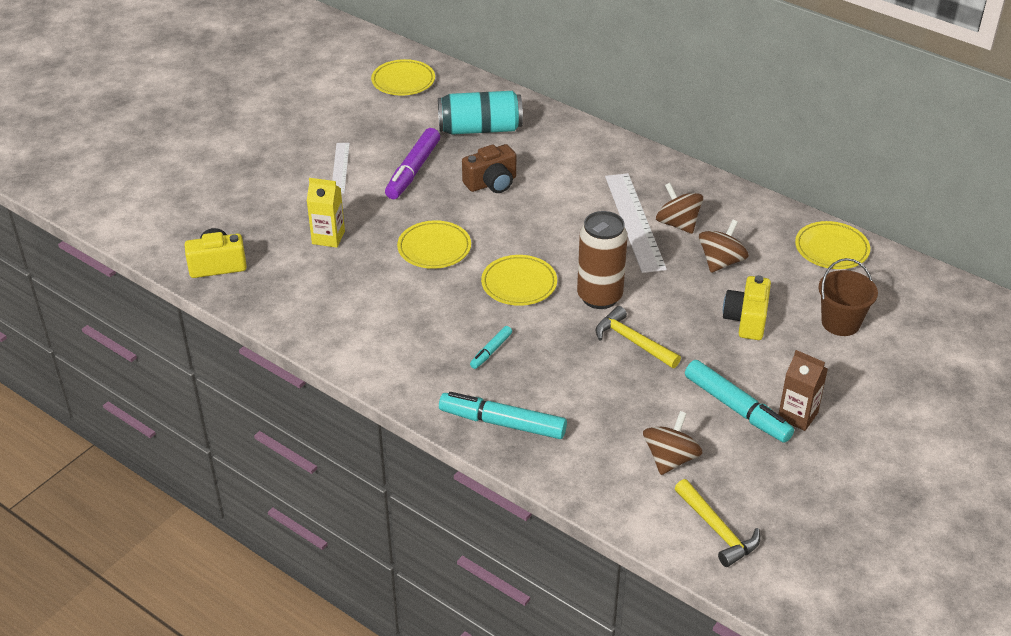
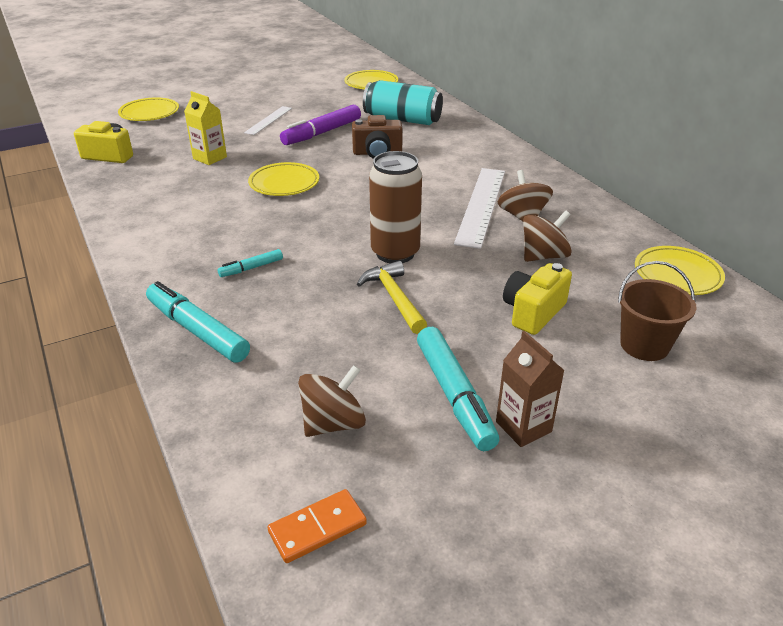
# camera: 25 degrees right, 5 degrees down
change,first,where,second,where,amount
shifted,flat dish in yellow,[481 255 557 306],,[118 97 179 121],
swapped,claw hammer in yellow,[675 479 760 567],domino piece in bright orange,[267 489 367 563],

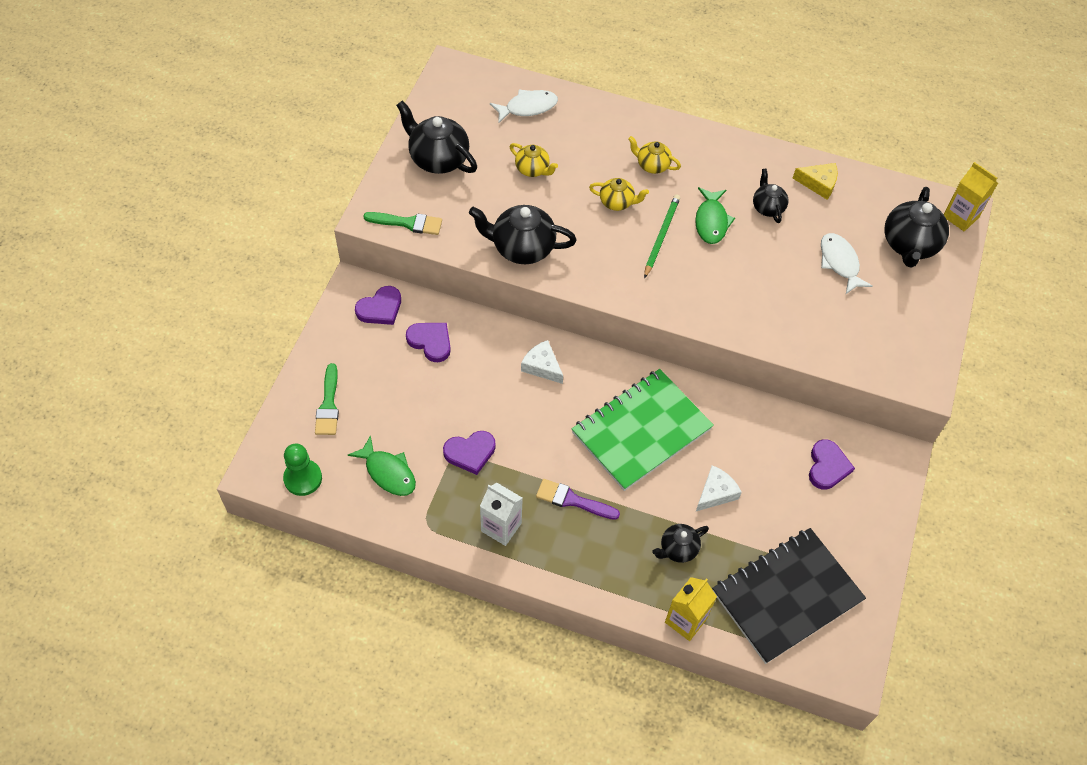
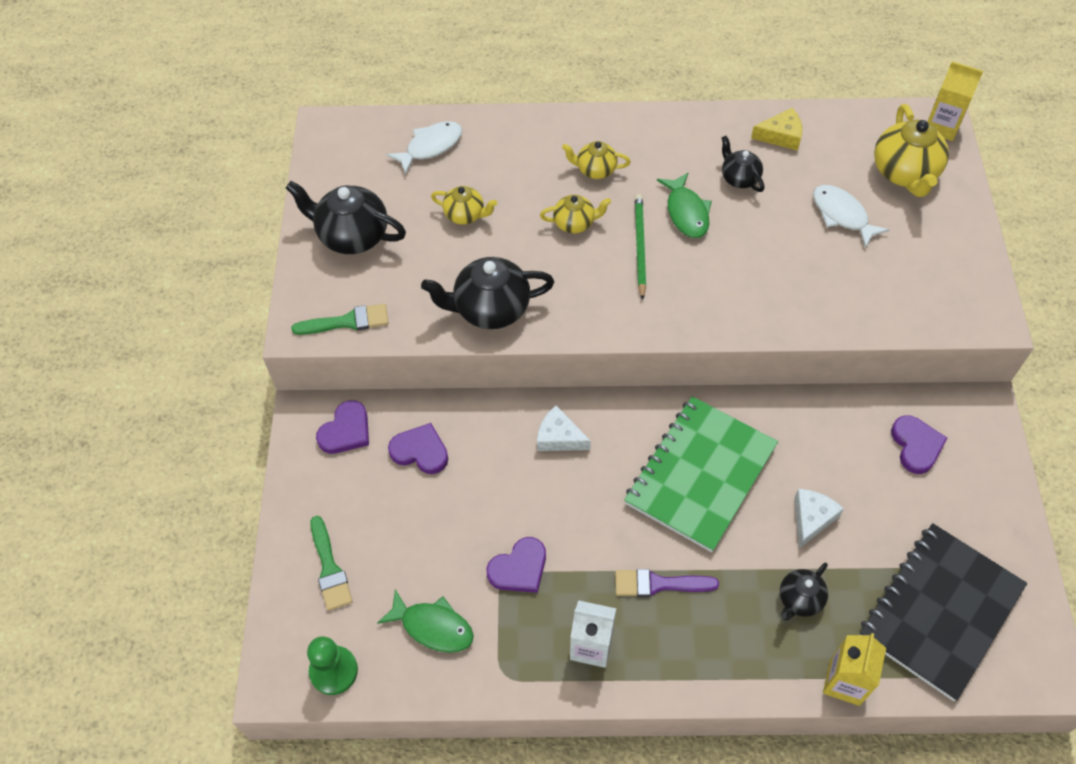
# camera: 15 degrees left, 0 degrees up
change,first,where,second,where,amount
repainted,tea pot in black,[884 187 949 268],tea pot in yellow,[874 104 949 197],

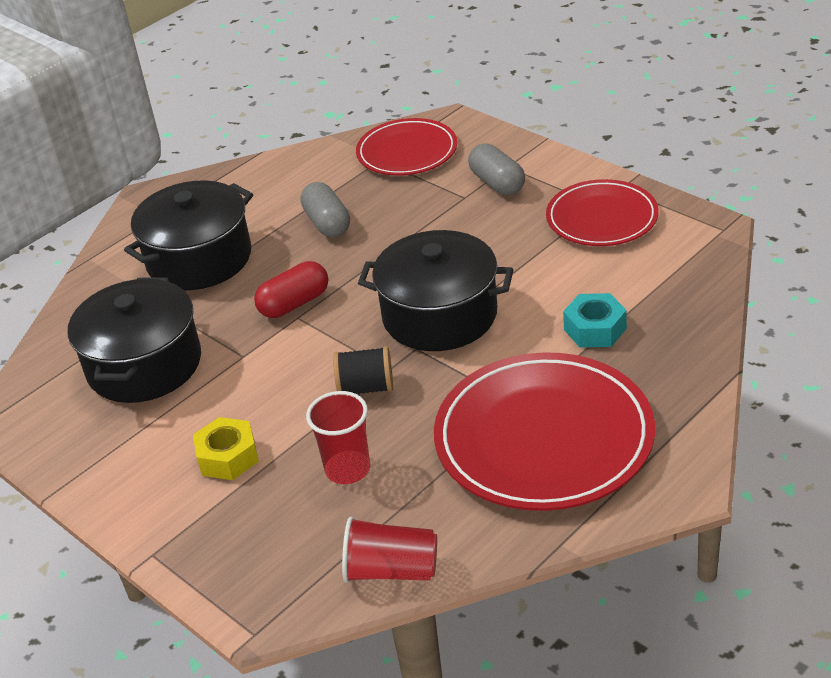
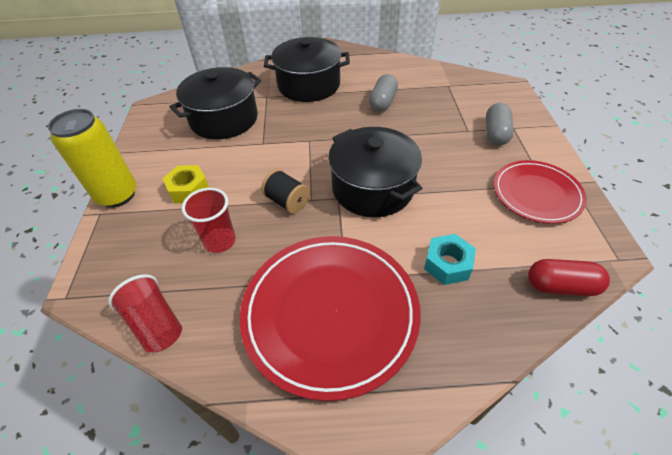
# camera: 40 degrees right, 10 degrees up
change,first,where,second,where,amount
shifted,capsule in crimson,[254 261 328 318],,[528 259 610 296],
gone,flat dish in crimson,[356 118 457 176],,,
new,,,tin in yellow,[48 109 137 208],

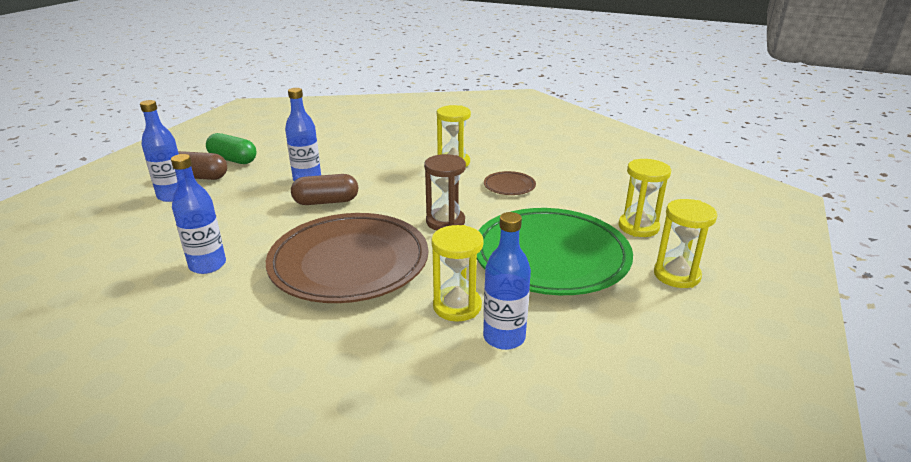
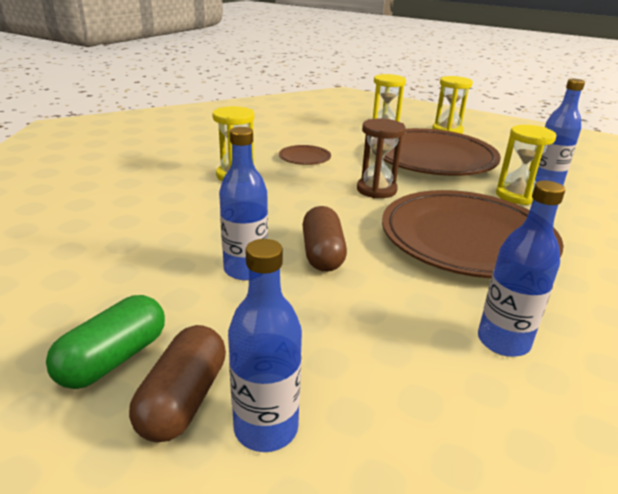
# camera: 85 degrees left, 0 degrees up
change,first,where,second,where,amount
repainted,flat dish in green,[477 208 633 295],flat dish in russet,[371 128 501 176],

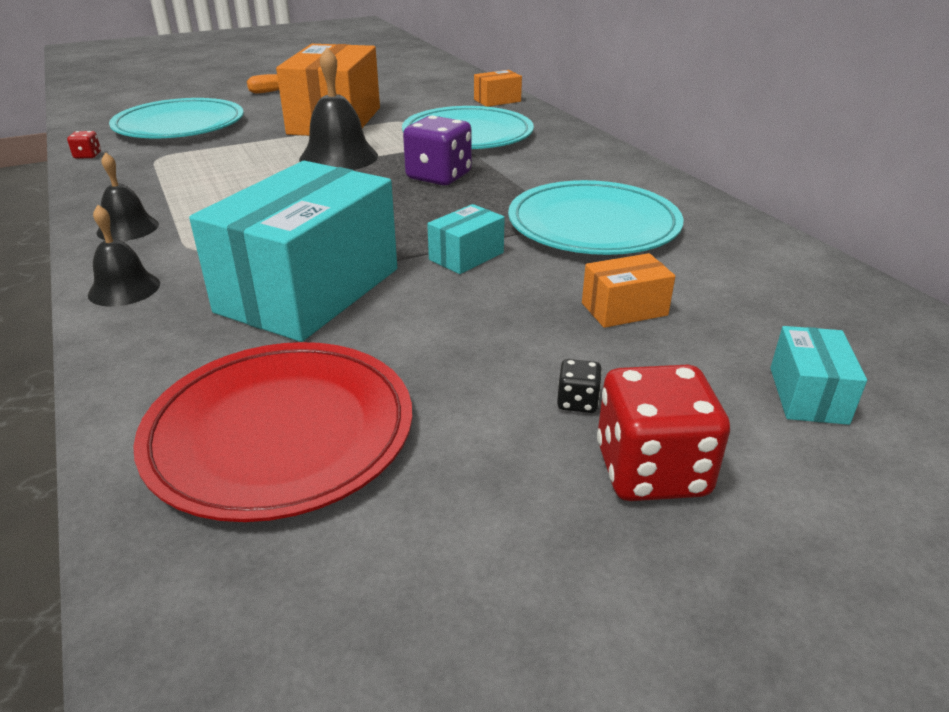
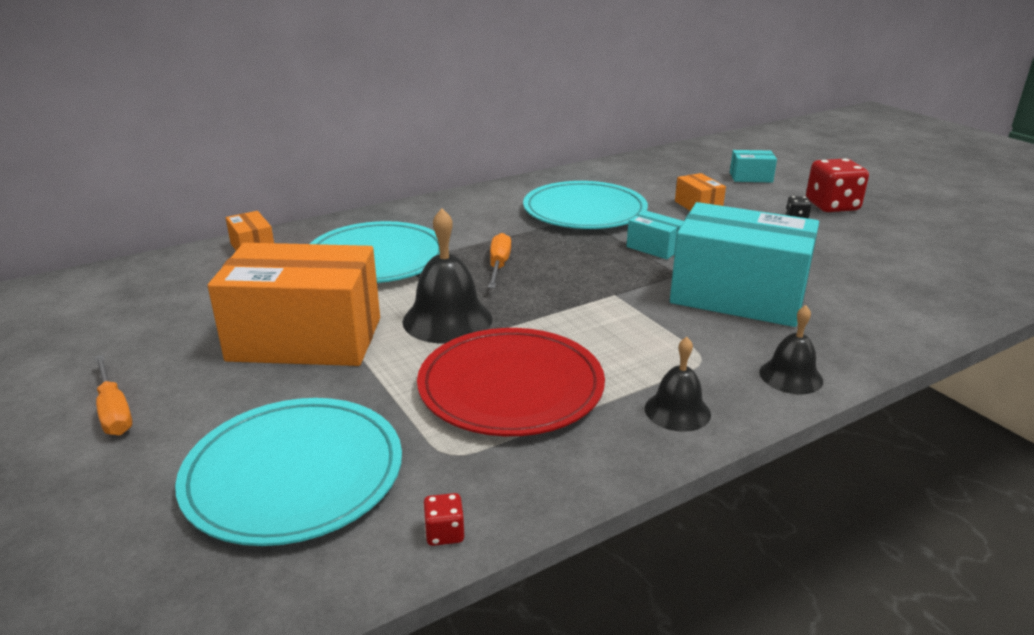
# camera: 95 degrees left, 5 degrees down
change,first,where,second,where,amount
shifted,flat dish in crimson,[133 342 412 522],,[417 328 605 436],
swapped,game die in violet,[403 116 472 185],hand screwdriver in bright orange,[488 233 511 288],

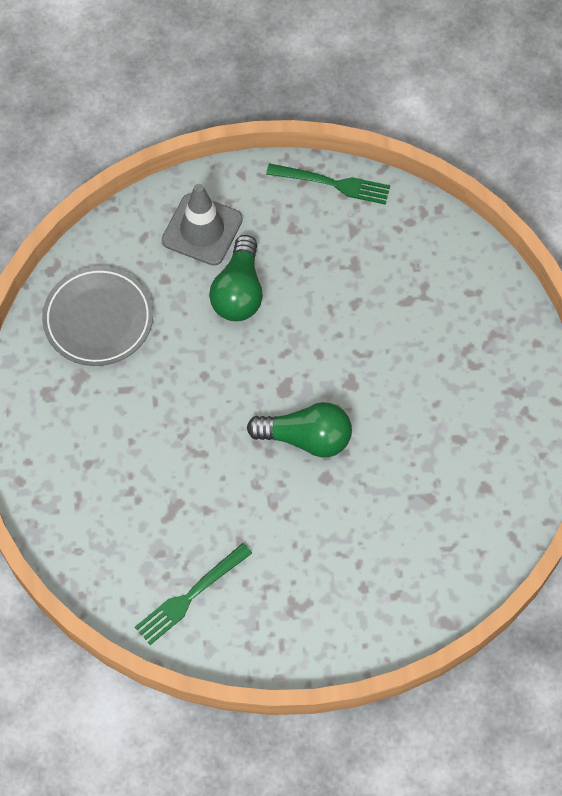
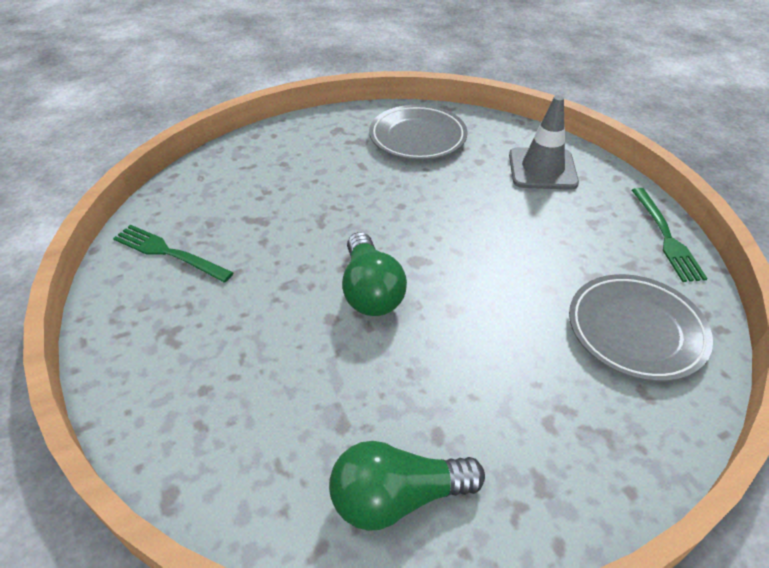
# camera: 70 degrees right, 20 degrees down
change,first,where,second,where,amount
shifted,light bulb in green,[209 235 263 321],,[329 441 485 531],
new,,,flat dish in grey,[569 274 713 382],

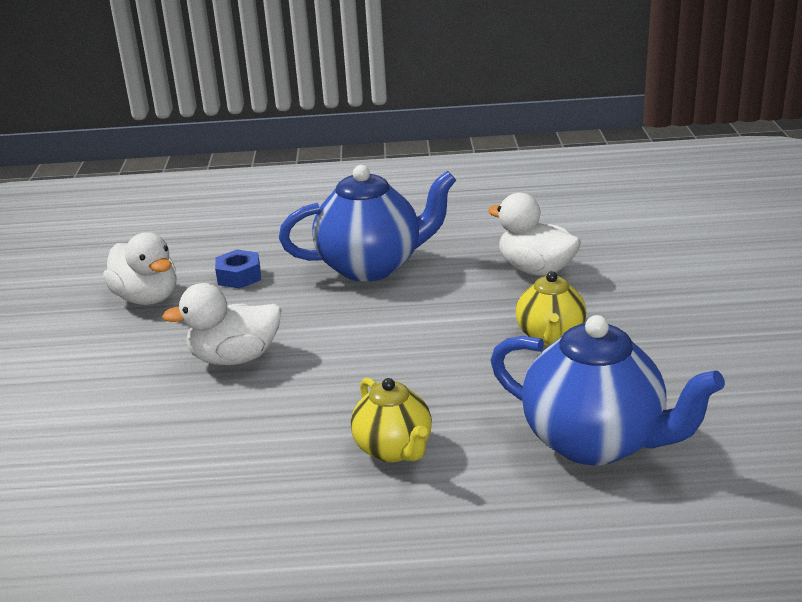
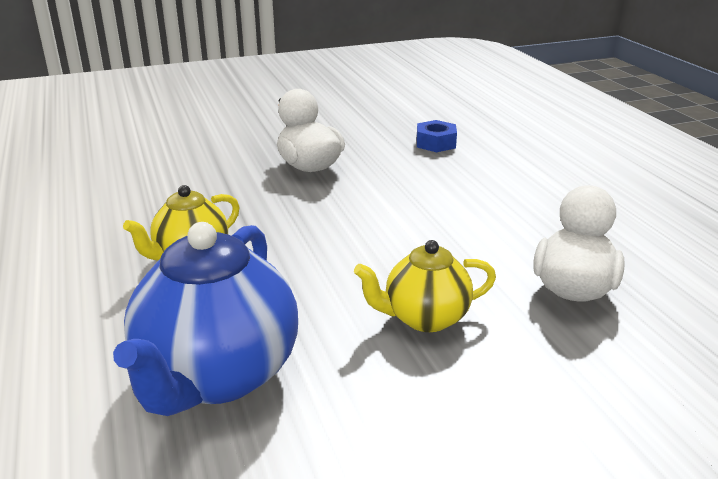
# camera: 70 degrees right, 0 degrees up
change,first,where,second,where,amount
gone,toy duck in snow-white,[103 232 177 305],,,
gone,tea pot in royal blue,[279 165 456 282],,,

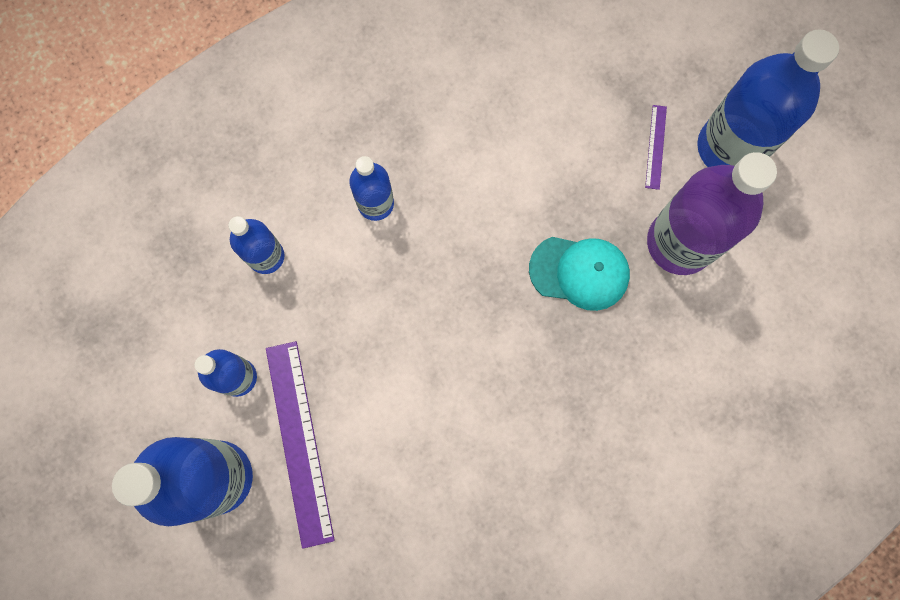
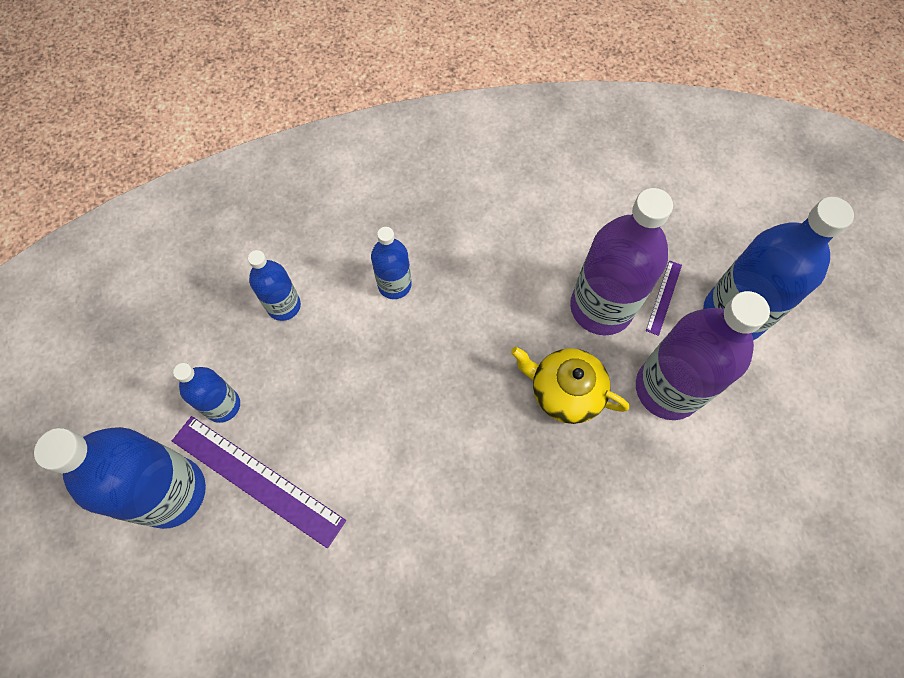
# camera: 15 degrees right, 10 degrees down
change,first,where,second,where,amount
rotated,straightedge in violet,[266 341 335 549],,[172 416 346 548],60 degrees counterclockwise
swapped,baseball cap in teal,[529 237 630 311],tea pot in yellow,[511 347 629 424],
new,,,drink bottle in violet,[570 188 673 335],

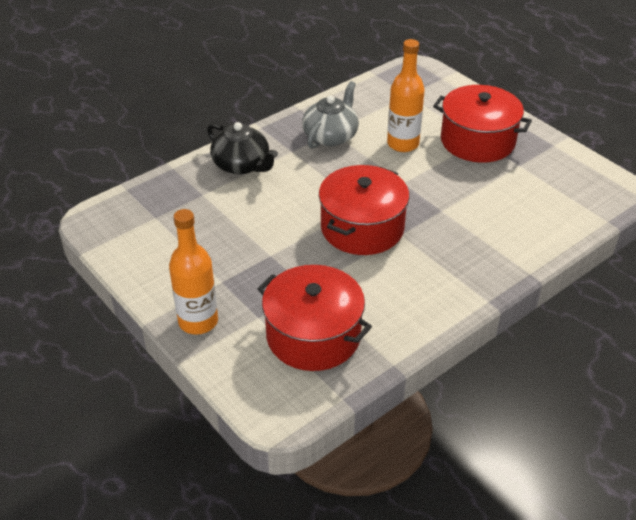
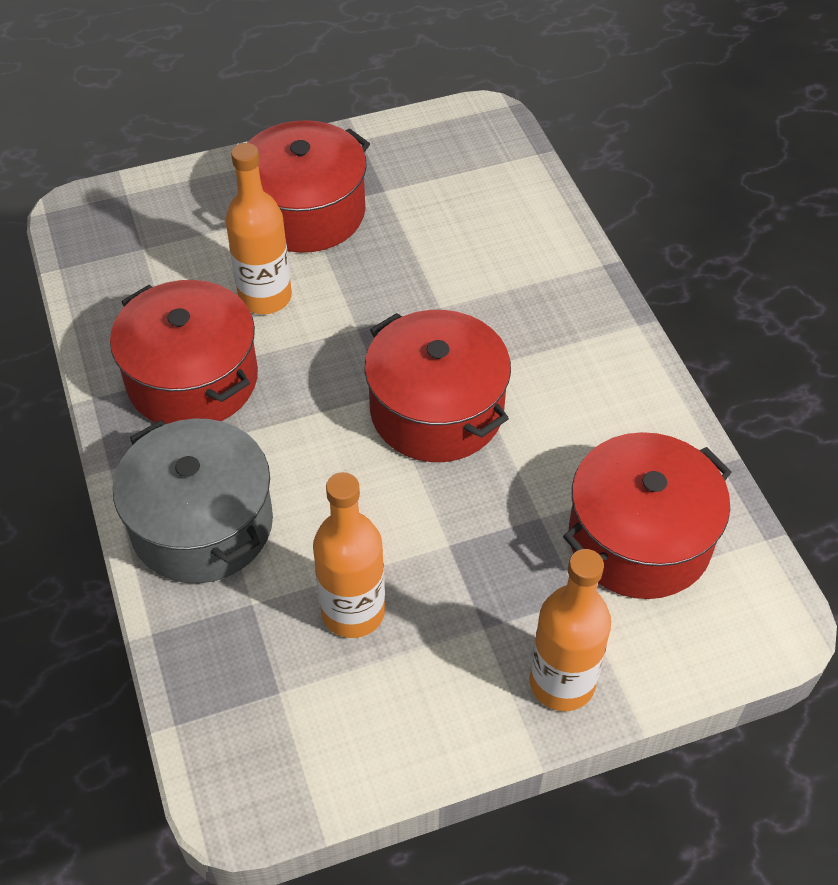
# camera: 70 degrees left, 10 degrees up
change,first,where,second,where,amount
swapped,tea pot in black,[207 122 278 174],stockpot in grey,[113 418 273 583],
swapped,tea pot in grey,[302 81 359 149],stockpot in crimson,[110 280 258 424],
new,,,drink bottle in bright orange,[313 472 385 638],

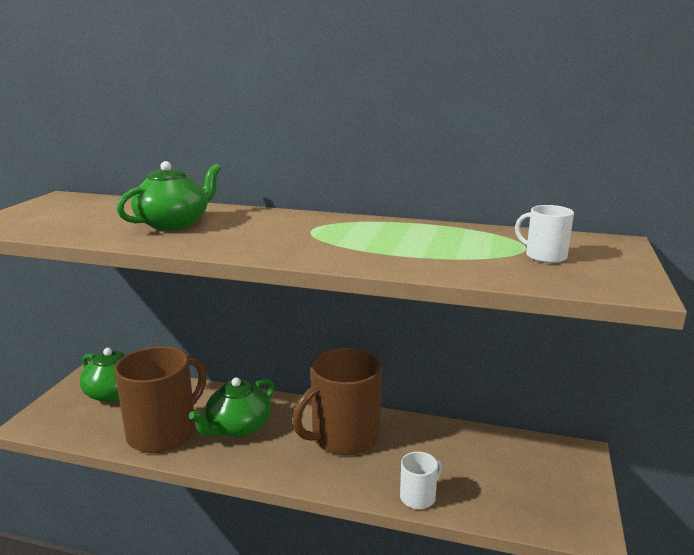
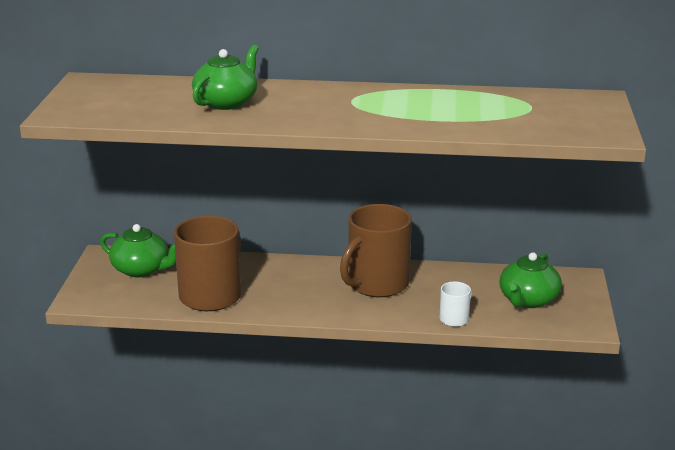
# camera: 10 degrees left, 5 degrees up
change,first,where,second,where,amount
shifted,tea pot in green,[189 377 275 437],,[500 252 562 308],
gone,coffee mug in snow-white,[515 205 574 263],,,

